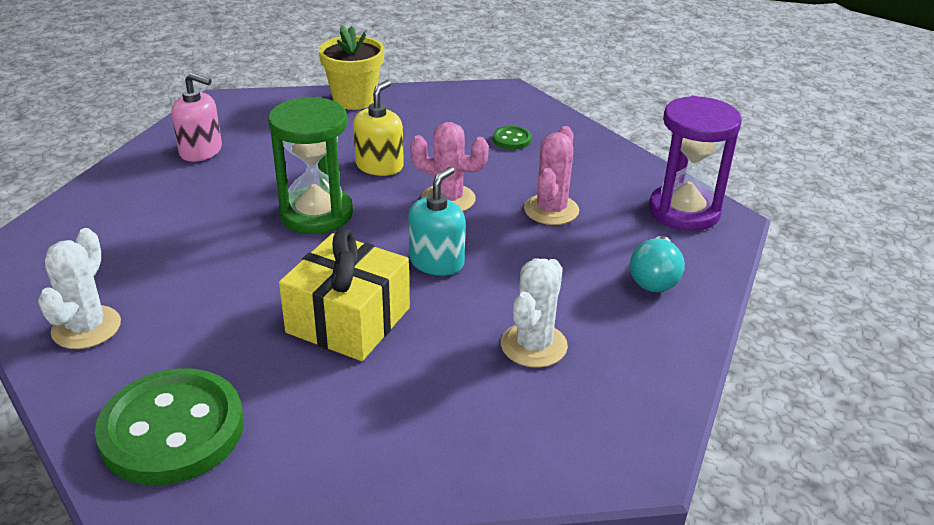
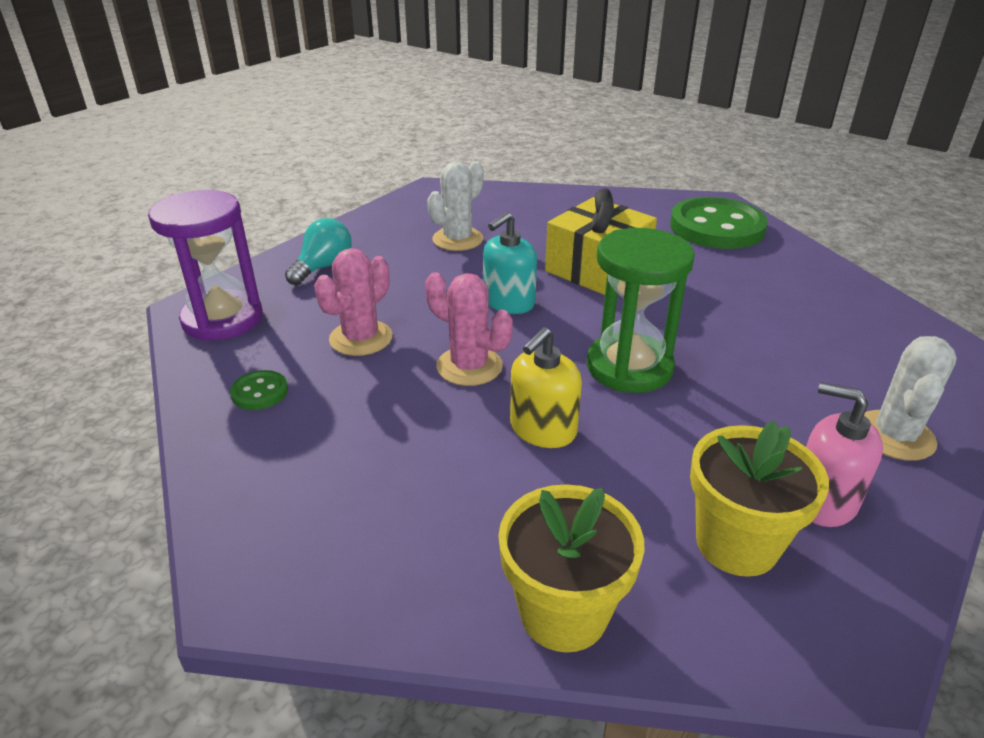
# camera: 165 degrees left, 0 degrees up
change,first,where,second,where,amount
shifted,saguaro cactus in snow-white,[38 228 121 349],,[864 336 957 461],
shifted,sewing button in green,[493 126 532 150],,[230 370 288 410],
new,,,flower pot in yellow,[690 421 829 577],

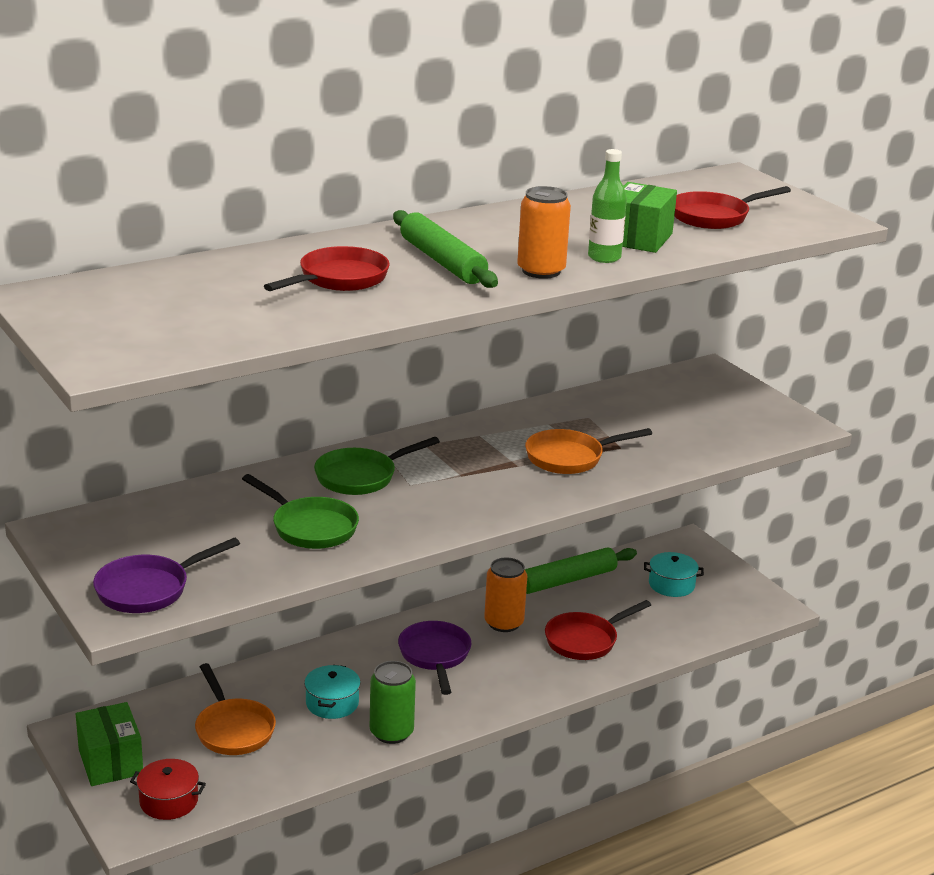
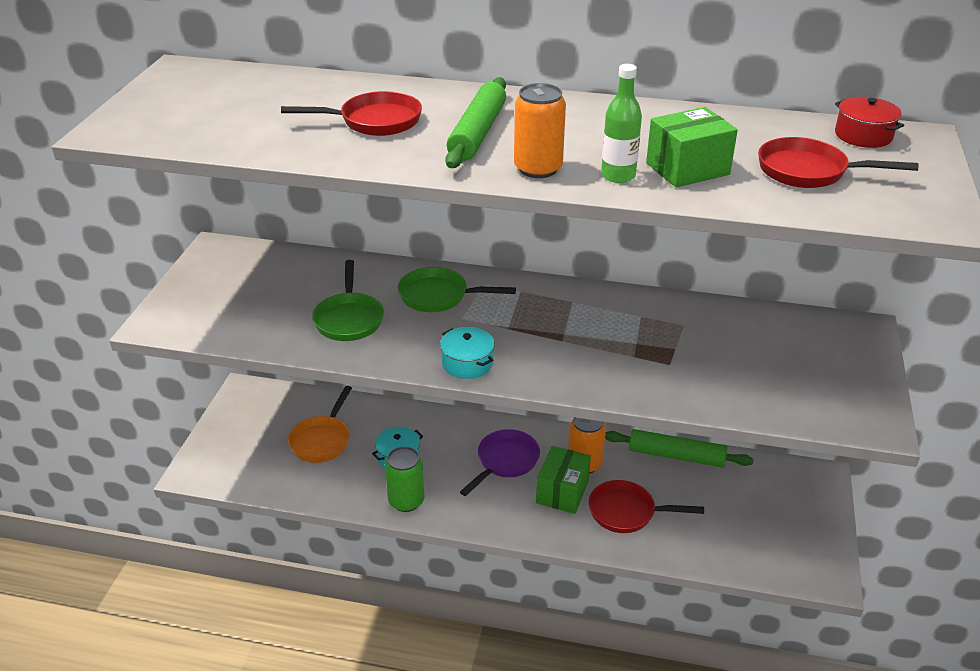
# camera: 45 degrees right, 10 degrees up
change,first,where,second,where,amount
shifted,parcel in green,[76 702 143 786],,[536 446 591 514],
gone,skillet in violet,[93 537 240 613],,,
shifted,stockpot in crimson,[130 759 206 820],,[835 97 904 148],
gone,skillet in bright orange,[525 428 652 474],,,
shifted,stockpot in teal,[644 552 704 597],,[440 327 495 379],

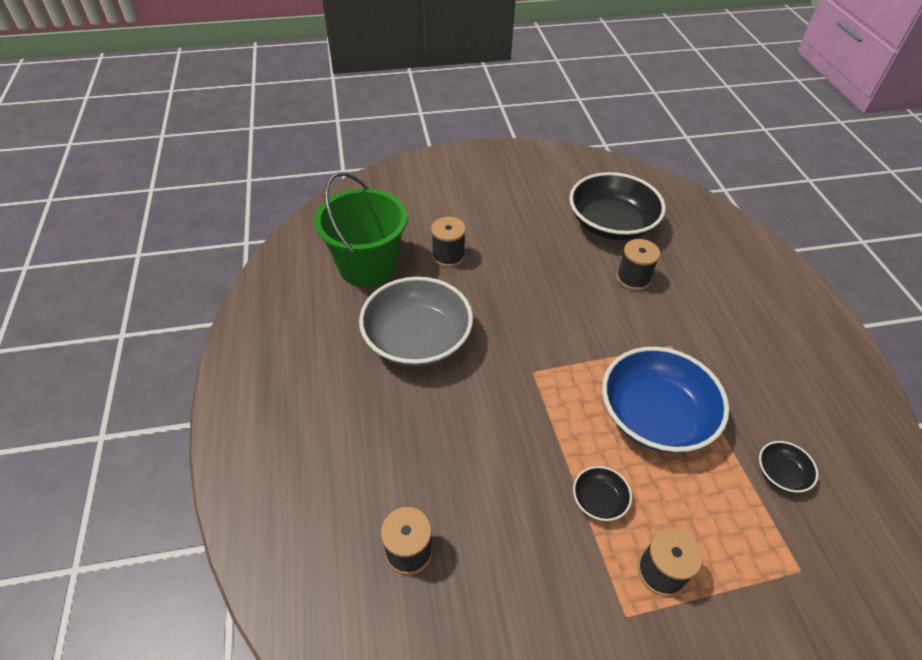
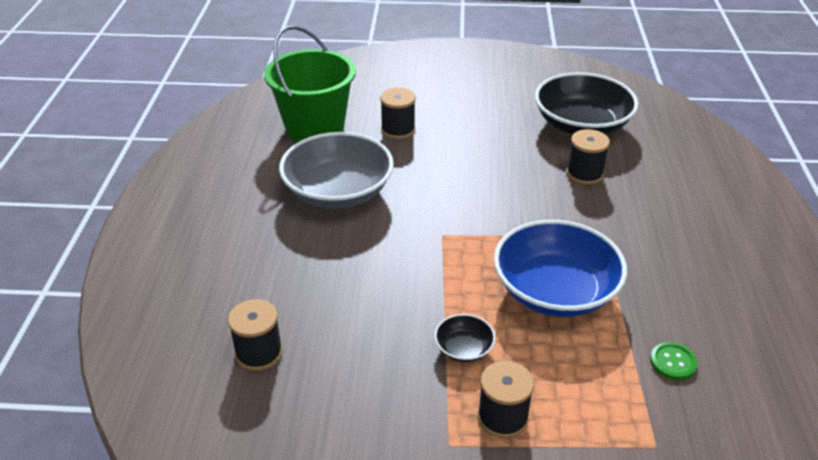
# camera: 15 degrees right, 10 degrees down
change,first,where,second,where,amount
swapped,deep dish in black,[759 441 818 493],sewing button in green,[650 342 698 380],

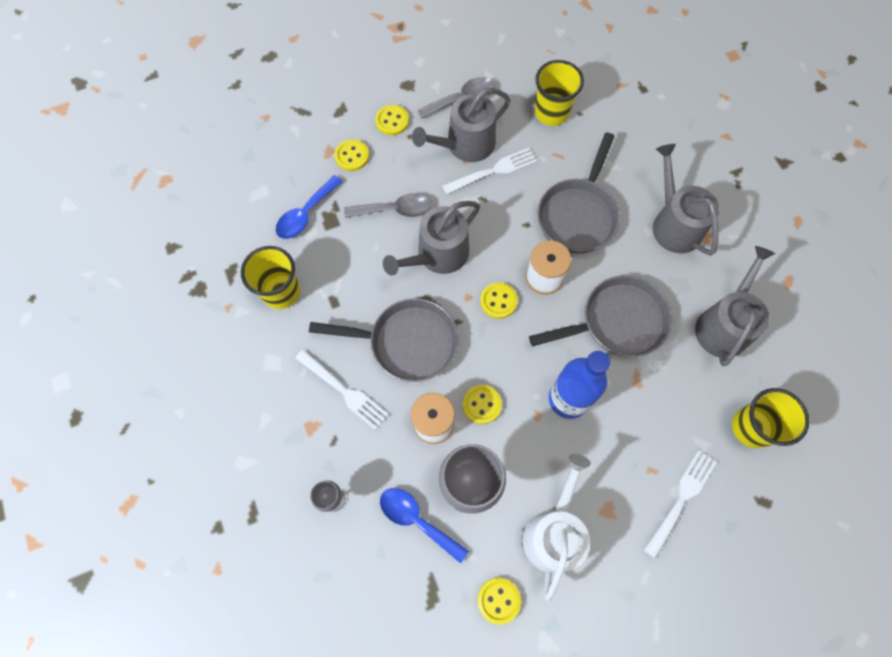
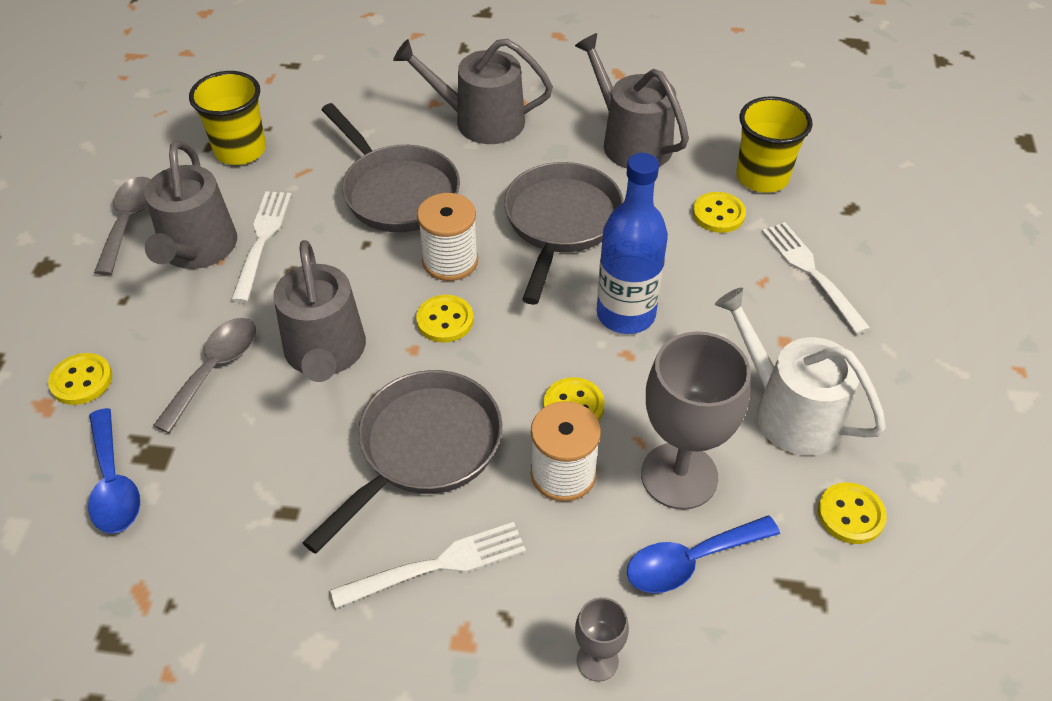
# camera: 60 degrees left, 20 degrees down
change,first,where,second,where,amount
gone,tumbler in yellow,[241 246 300 309],,,
shifted,sewing button in yellow,[375 105 409 135],,[693 192 746 233],

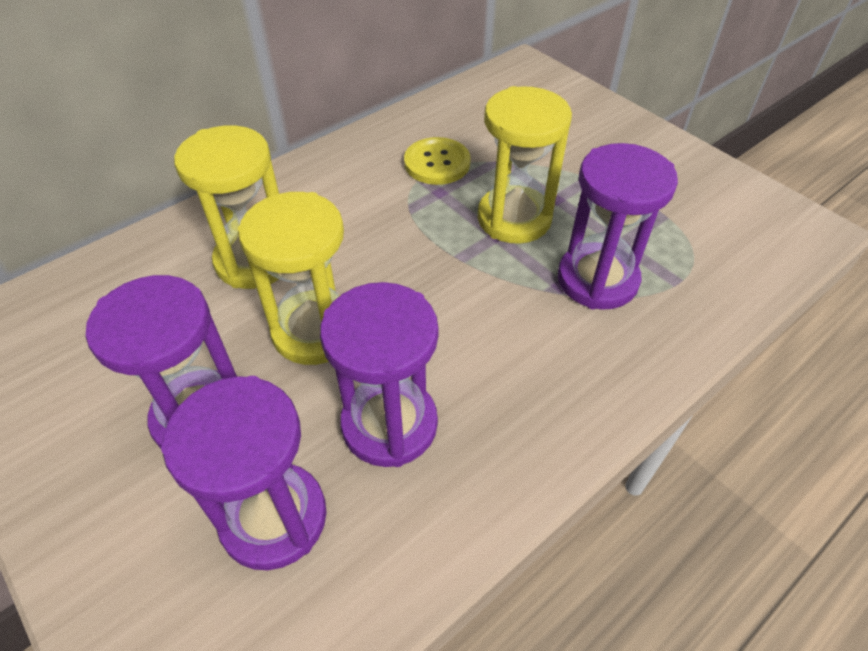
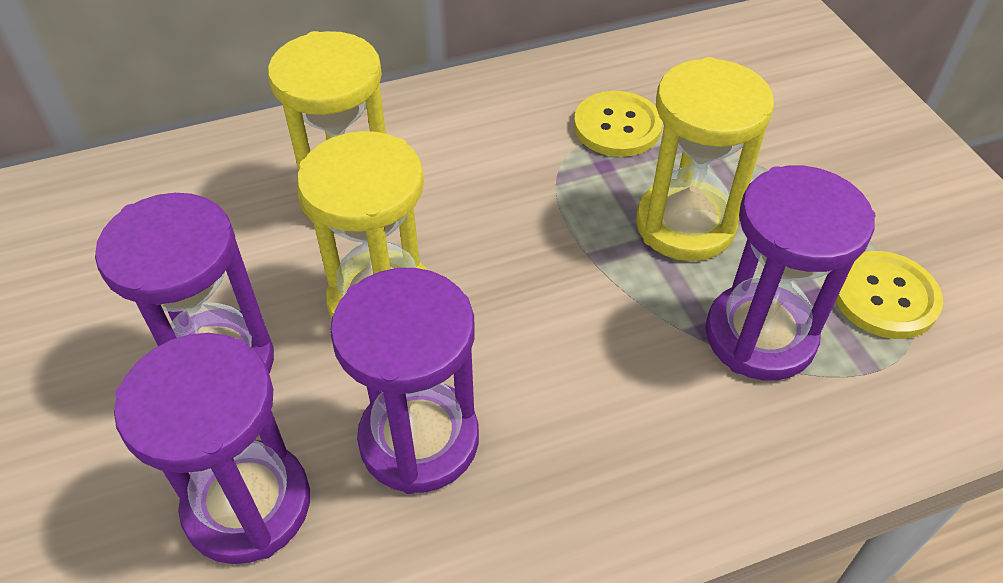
# camera: 20 degrees right, 0 degrees up
change,first,where,second,where,amount
new,,,sewing button in yellow,[835 251 943 339],

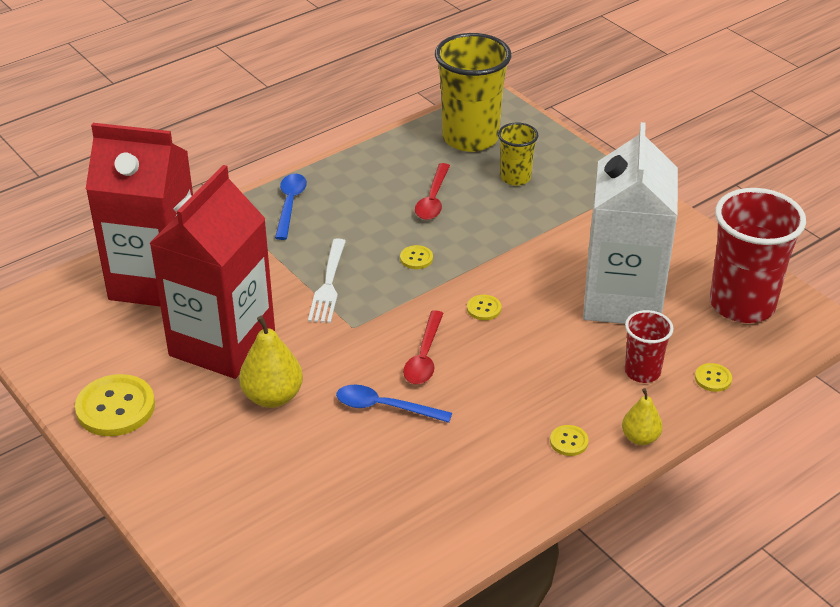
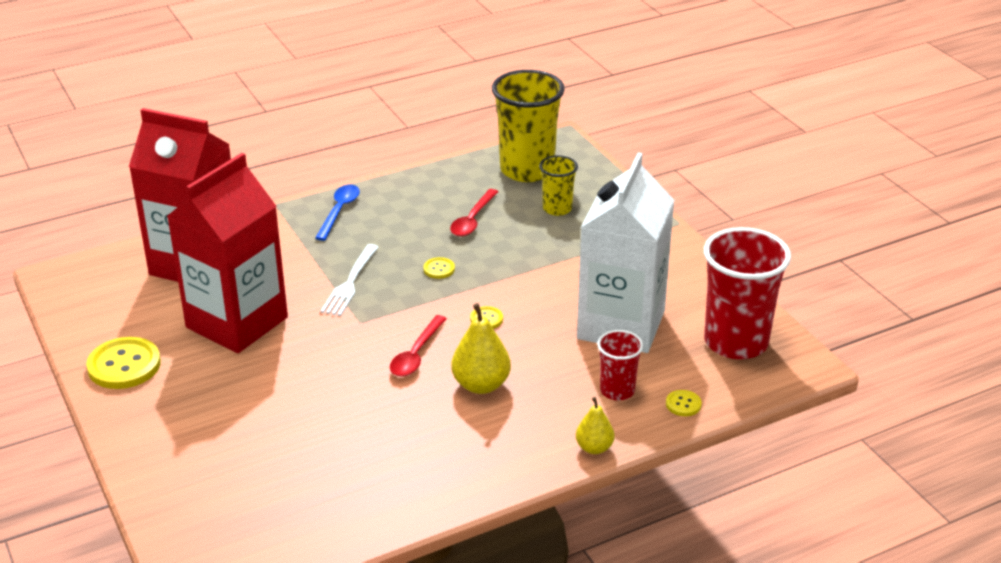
# camera: 10 degrees right, 5 degrees down
change,first,where,second,where,amount
shifted,pear fruit in yellow,[239 316 303 408],,[451 303 511 394],
gone,teaspoon in royal blue,[336 385 452 423],,,
gone,sewing button in yellow,[550 425 589 456],,,

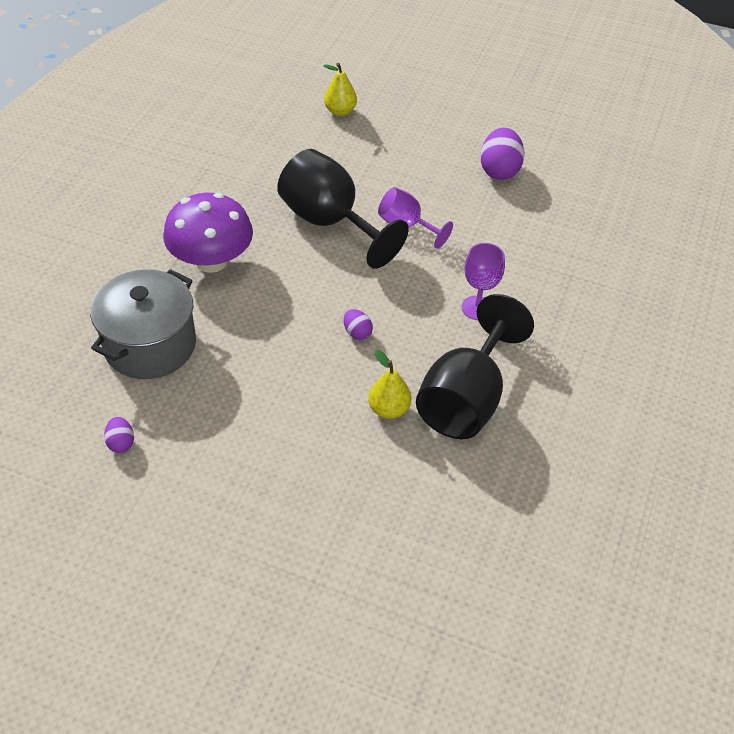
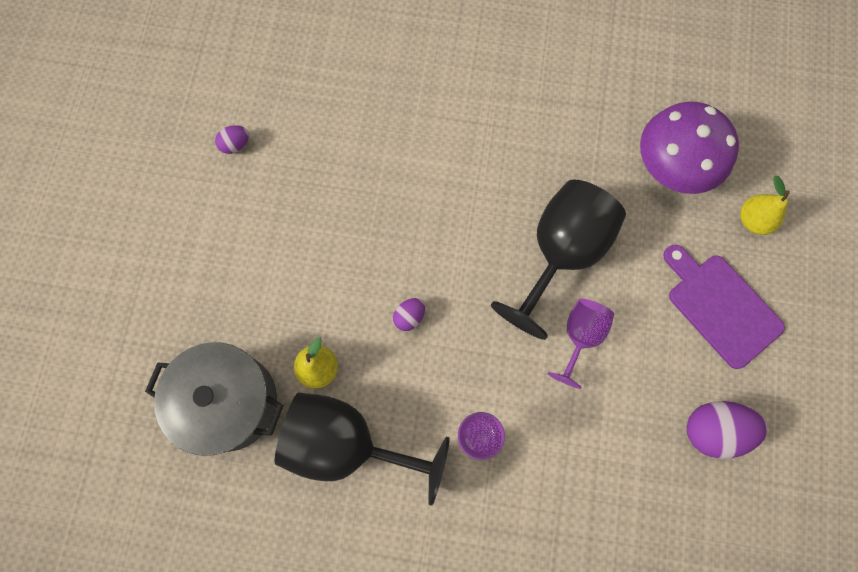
# camera: 80 degrees right, 25 degrees up
change,first,where,second,where,amount
shifted,stockpot in grey,[90 269 196 379],,[145 342 283 456],
shifted,mushroom in violet,[163 193 253 273],,[640 101 739 194],
new,,,bread board in violet,[663 245 785 369],

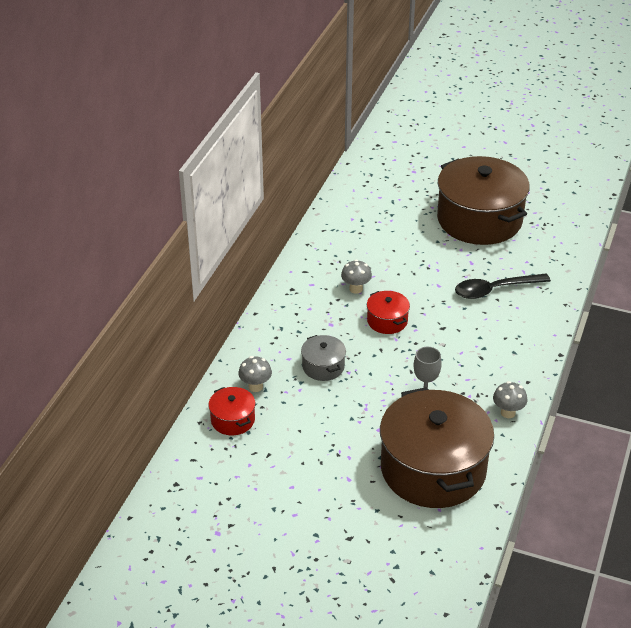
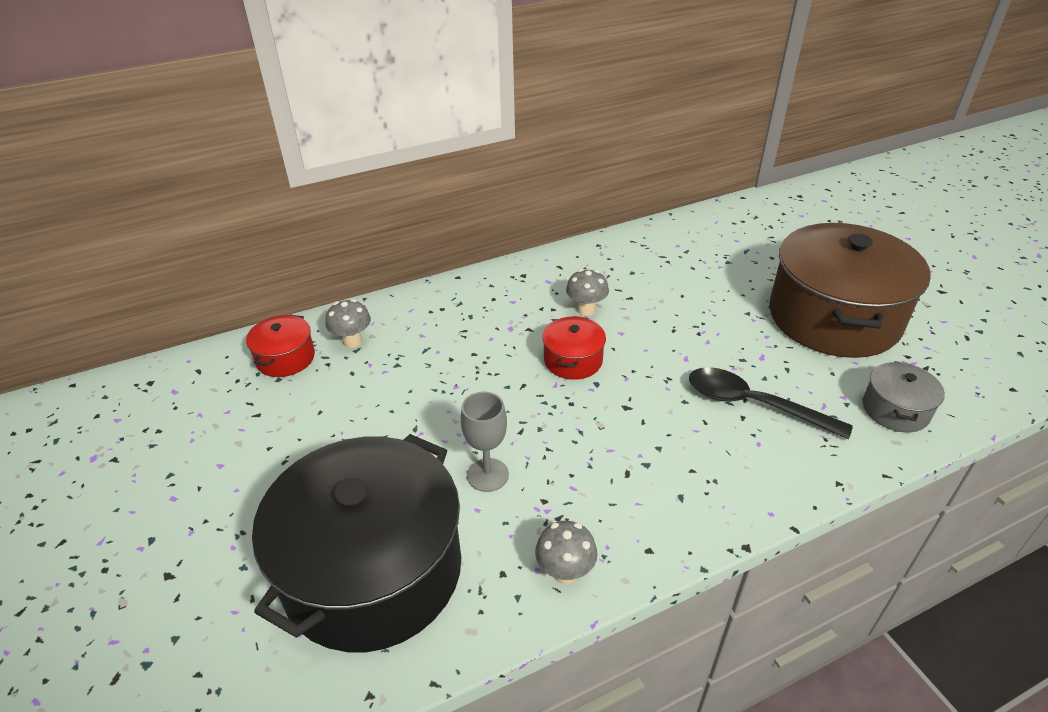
# camera: 45 degrees right, 0 degrees up
change,first,where,second,where,amount
shifted,stockpot in grey,[301 335 346 381],,[863 361 945 432],
repainted,stockpot in russet,[380 387 494 508],stockpot in black,[252 434 461 652],

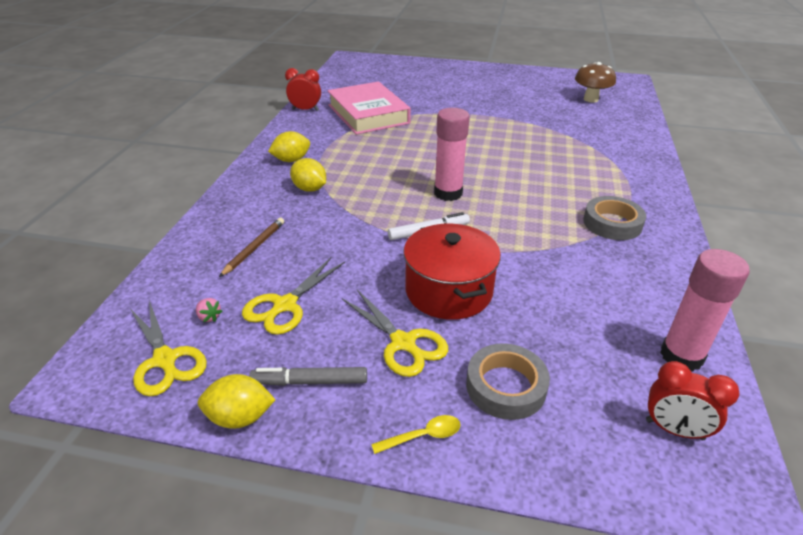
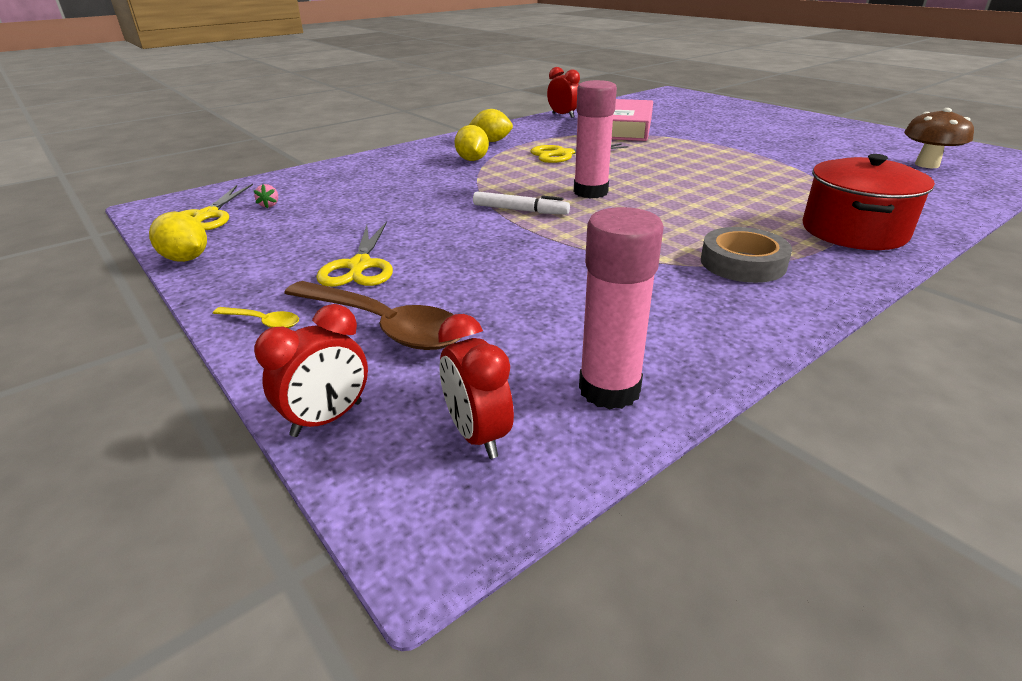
# camera: 40 degrees right, 5 degrees down
change,first,where,second,where,amount
gone,lead pencil in russet,[219 218 284 277],,,
shifted,pair of scissors in yellow,[242 257 345 335],,[530 144 628 163],
gone,marker pen in grey,[249 367 367 386],,,
shifted,stockpot in crimson,[404 224 501 320],,[802 154 935 250],
swapped,sticky tape in grey,[466 343 550 420],teaspoon in russet,[284 281 461 350],
new,,,bedside clock in crimson,[254 304 368 437],

